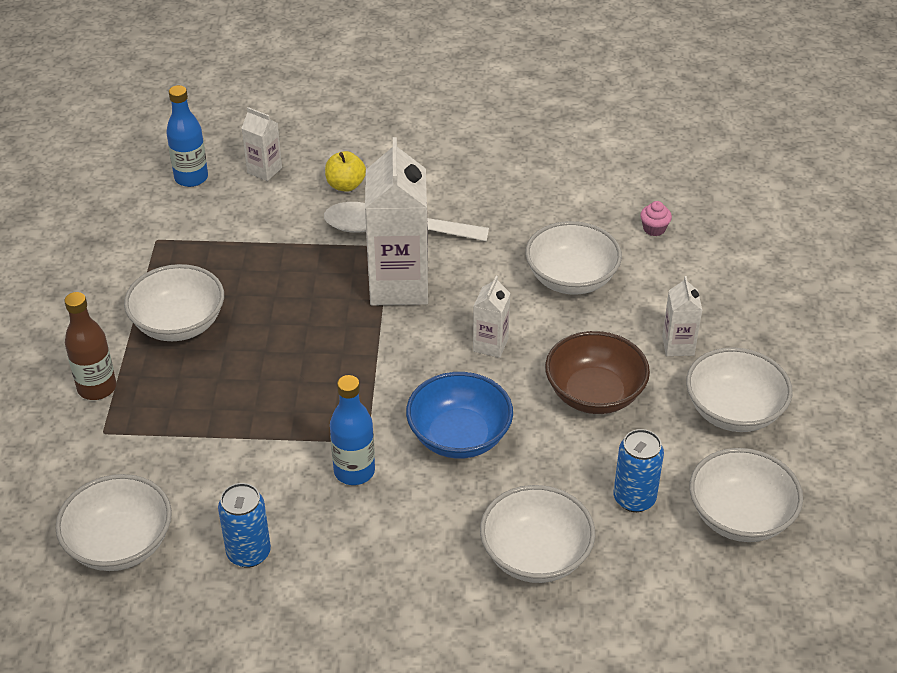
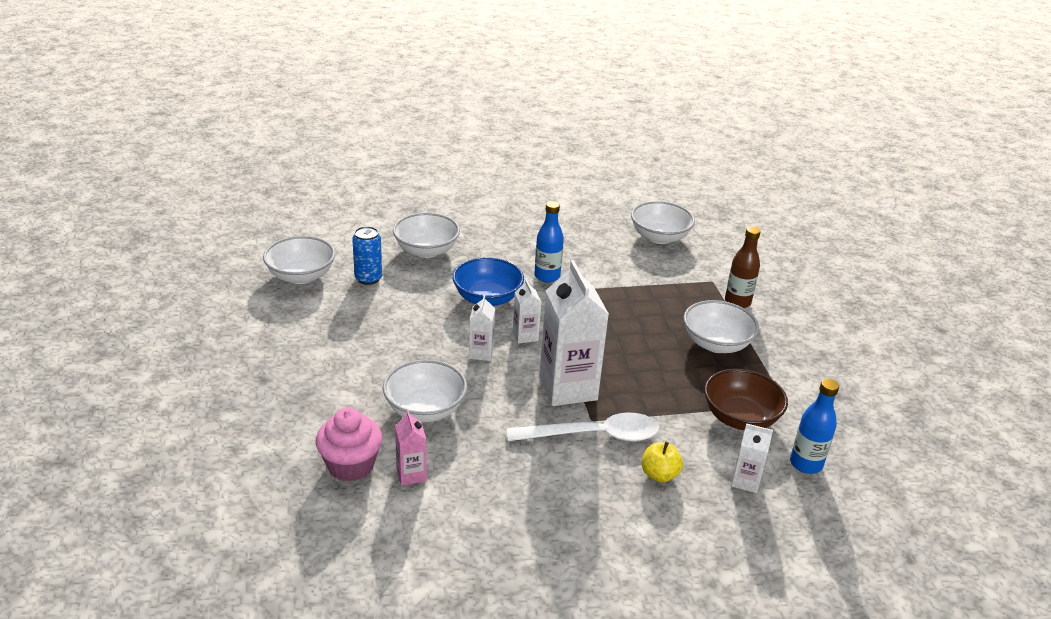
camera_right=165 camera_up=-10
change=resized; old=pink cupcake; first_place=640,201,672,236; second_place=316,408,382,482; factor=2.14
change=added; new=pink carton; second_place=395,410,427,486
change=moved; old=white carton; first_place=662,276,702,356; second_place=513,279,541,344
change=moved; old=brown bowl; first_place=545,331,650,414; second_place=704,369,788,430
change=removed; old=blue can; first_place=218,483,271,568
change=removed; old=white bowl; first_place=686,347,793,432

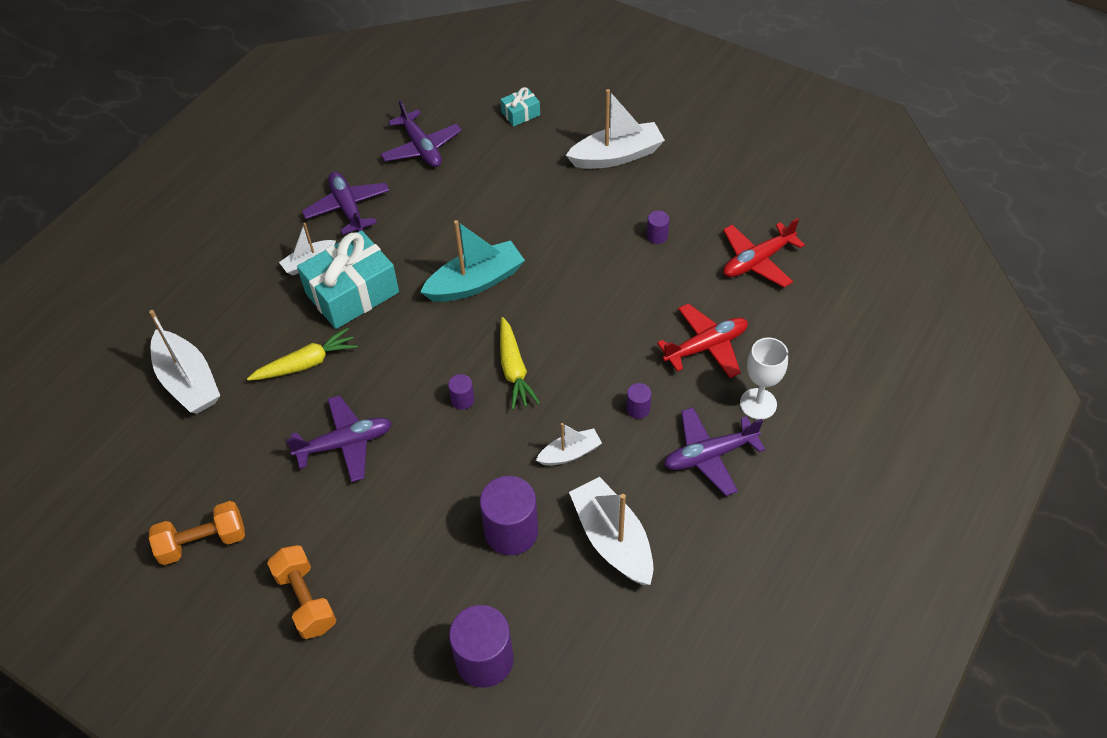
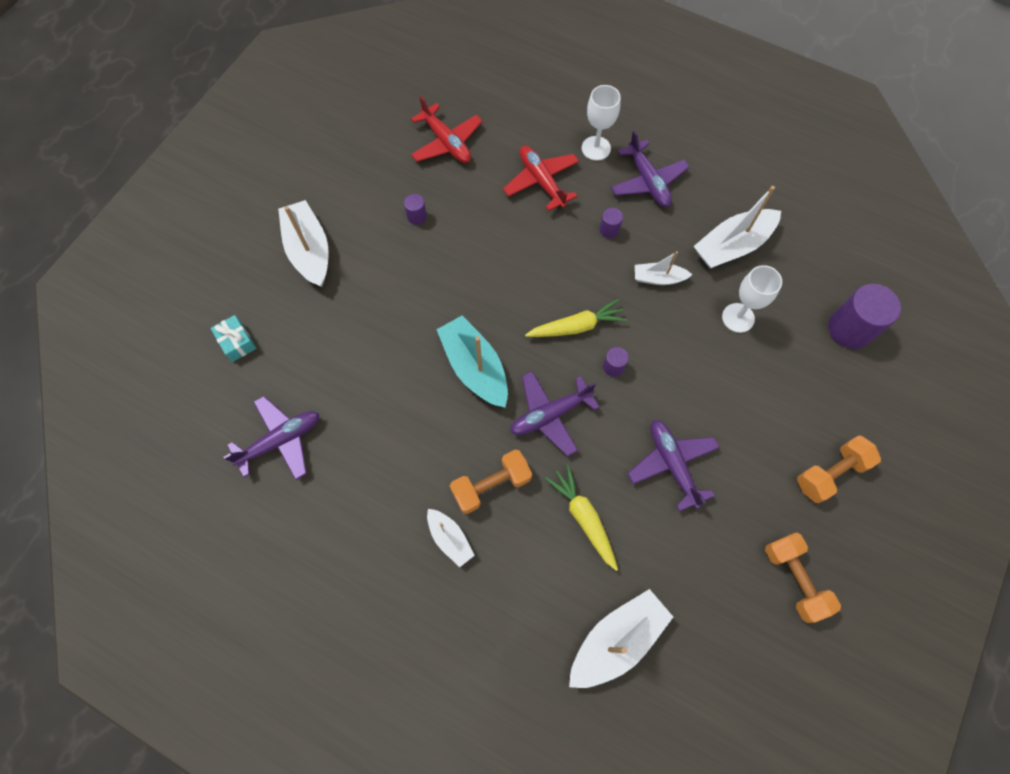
camera_right=-95 camera_up=15
change=replaced; old=turquoise gift; new=orange dumbbell; first_place=297,230,399,329; second_place=450,450,532,514
change=moved; old=purple plane; first_place=302,172,390,235; second_place=510,371,600,456
change=turned; old=white boat; first_place=536,423,602,466; second_place=635,251,692,285; degrees=-60
change=replaced; old=purple cylinder; new=white goblet; first_place=480,476,538,555; second_place=722,265,782,333

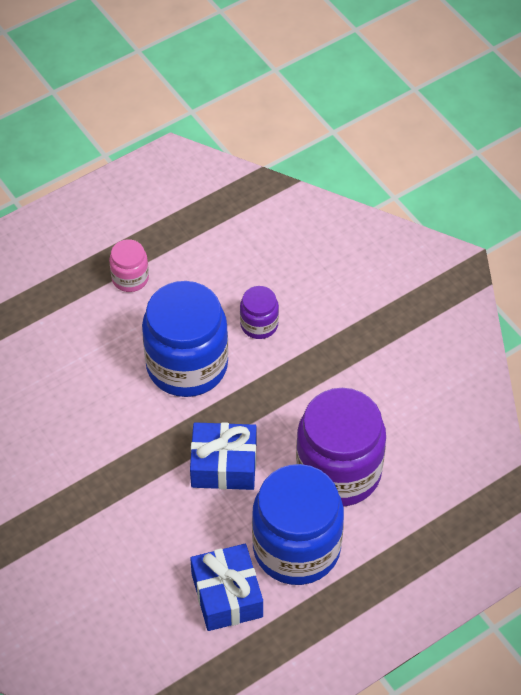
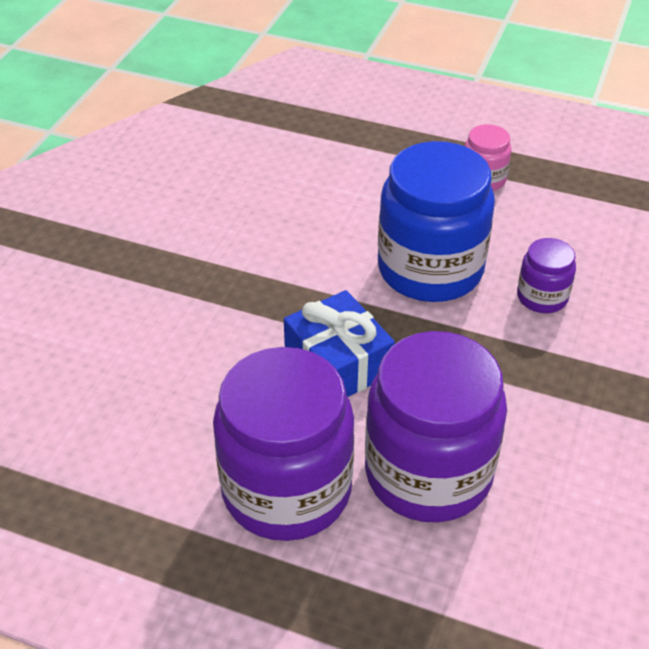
camera_right=55 camera_up=-10
change=recoloured; old=blue jar; new=purple jar; first_place=252,464,344,585; second_place=213,347,354,541
change=removed; old=blue gift; first_place=190,544,263,631

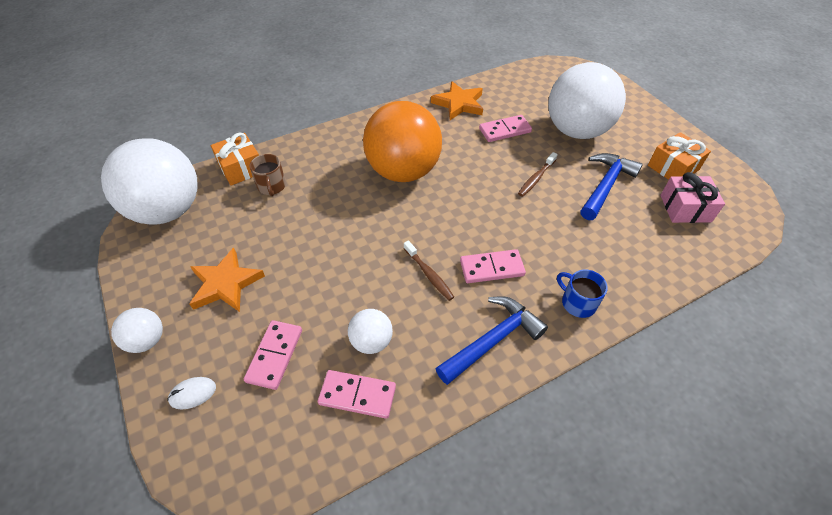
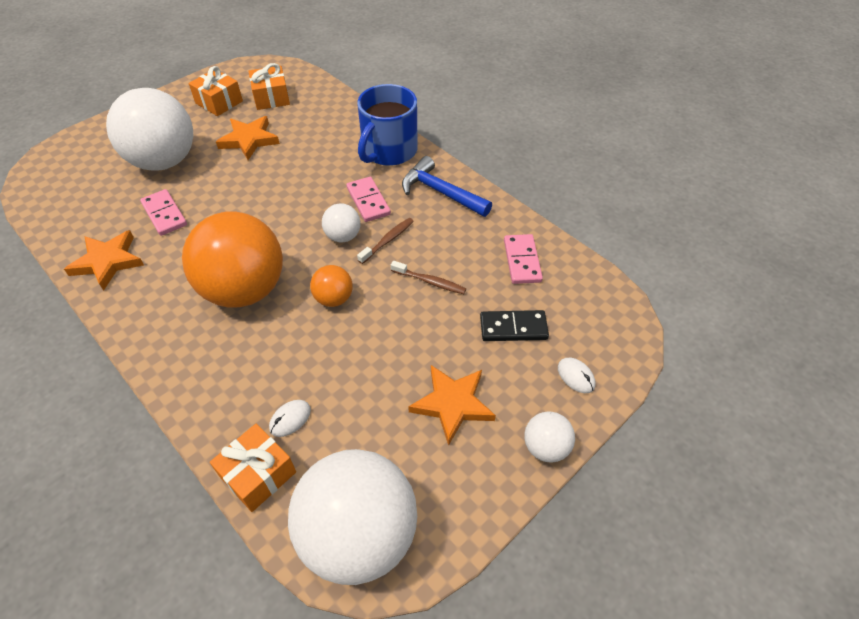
camera_right=-105 camera_up=0
change=replaced; old=blue hammer; new=orange star; first_place=580,153,643,220; second_place=216,116,280,160
change=recoloured; old=pink gift; new=orange gift; first_place=660,172,725,223; second_place=249,63,290,110
change=replaced; old=brown mug; new=white mouse; first_place=250,154,286,196; second_place=269,400,311,437
change=added; new=orange ball; second_place=310,265,353,307
change=moved; old=white ball; first_place=348,309,393,354; second_place=322,203,361,242
change=resized; old=blue mug; first_place=557,270,608,318; second_place=357,84,418,166; factor=1.97
change=moved; old=brown toothbrush; first_place=518,152,558,197; second_place=391,261,466,294
change=recoloured; old=pink domino; new=black domino; first_place=244,320,302,390; second_place=480,310,549,341

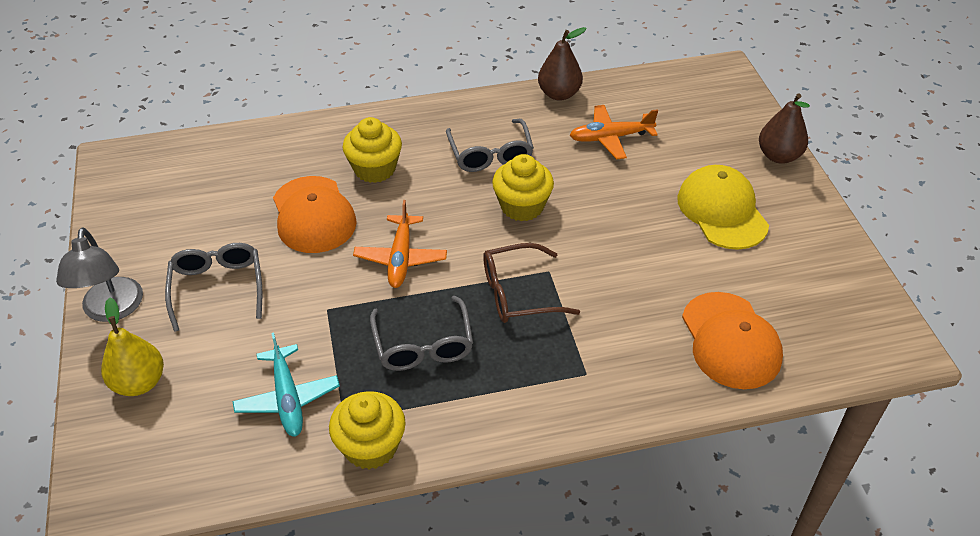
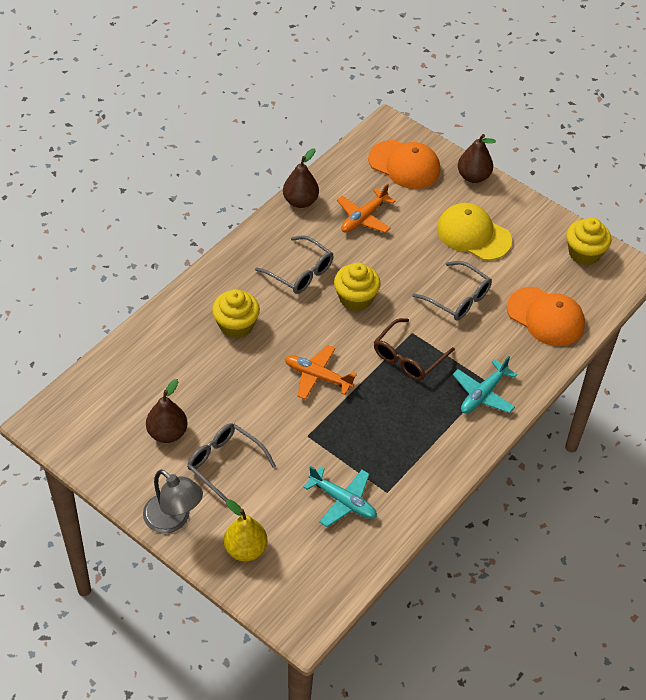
camera_right=-40 camera_up=5
change=added; new=brown pear; second_place=146,379,187,443
change=turned; old=orange plane; first_place=353,200,447,288; second_place=285,345,357,400; degrees=150
change=moved; old=orange cap; first_place=273,176,357,253; second_place=368,140,440,189
change=moved; old=grey glasses; first_place=370,296,473,371; second_place=412,261,492,321
change=added; new=turquoise plane; second_place=453,356,517,414
change=moved; old=yellow cupcake; first_place=329,391,406,469; second_place=566,217,611,265

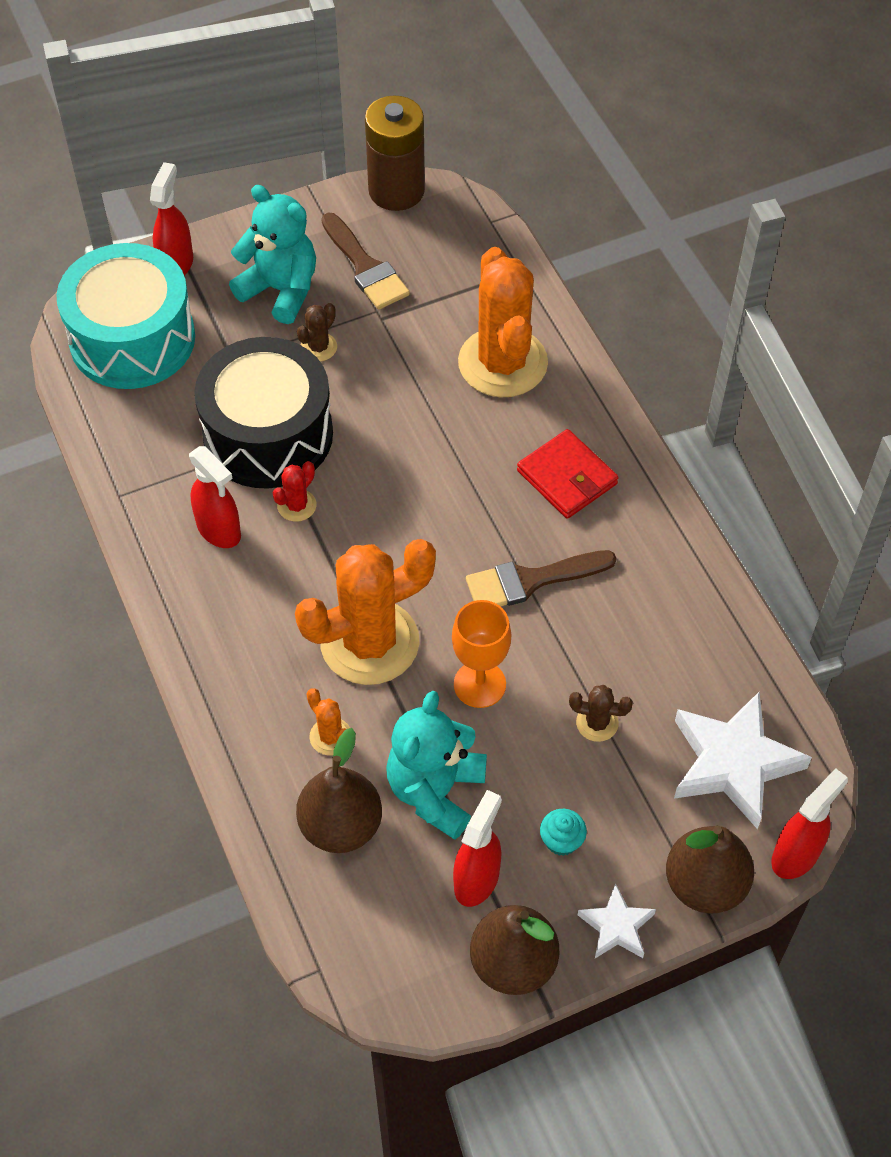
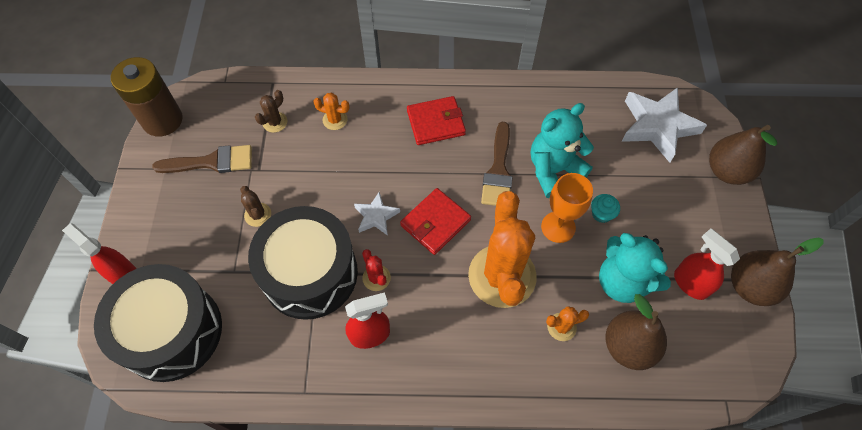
camera_right=-65 camera_up=5
change=recoloured; old=turquoise drum; new=black drum; first_place=56,243,195,389; second_place=94,264,222,382
change=moved; old=brown cactus; first_place=569,685,633,742; second_place=255,90,288,133
change=resized; old=orange cactus; first_place=458,247,548,397; second_place=313,93,350,130; factor=0.42
change=moved; old=white star; first_place=578,883,656,958; second_place=354,192,400,236
change=added; new=red wallet; second_place=400,188,471,255
change=moved; old=turquoise teddy bear; first_place=229,185,316,324; second_place=531,103,594,198
change=moved; old=turquoise cupcake; first_place=540,809,587,856; second_place=591,194,620,223
change=removed; old=red spray bottle; first_place=771,768,848,879

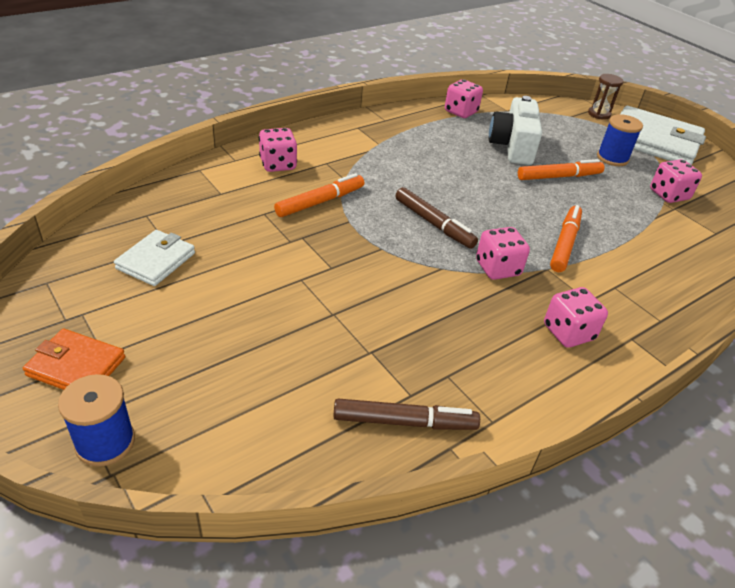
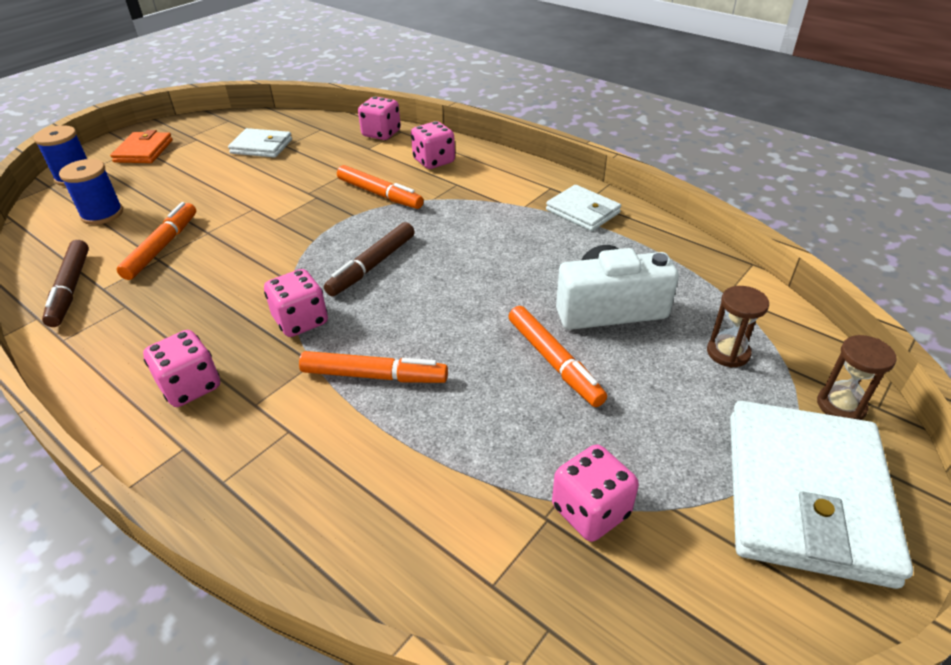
camera_right=80 camera_up=0
change=moved; old=blue spool; first_place=597,114,643,166; second_place=59,159,123,225
change=added; new=orange marker; second_place=117,202,196,280
change=moved; old=pink dice; first_place=445,79,483,118; second_place=358,96,401,140
change=added; new=white wallet; second_place=546,185,621,231
change=added; new=brown hourglass; second_place=707,286,769,367

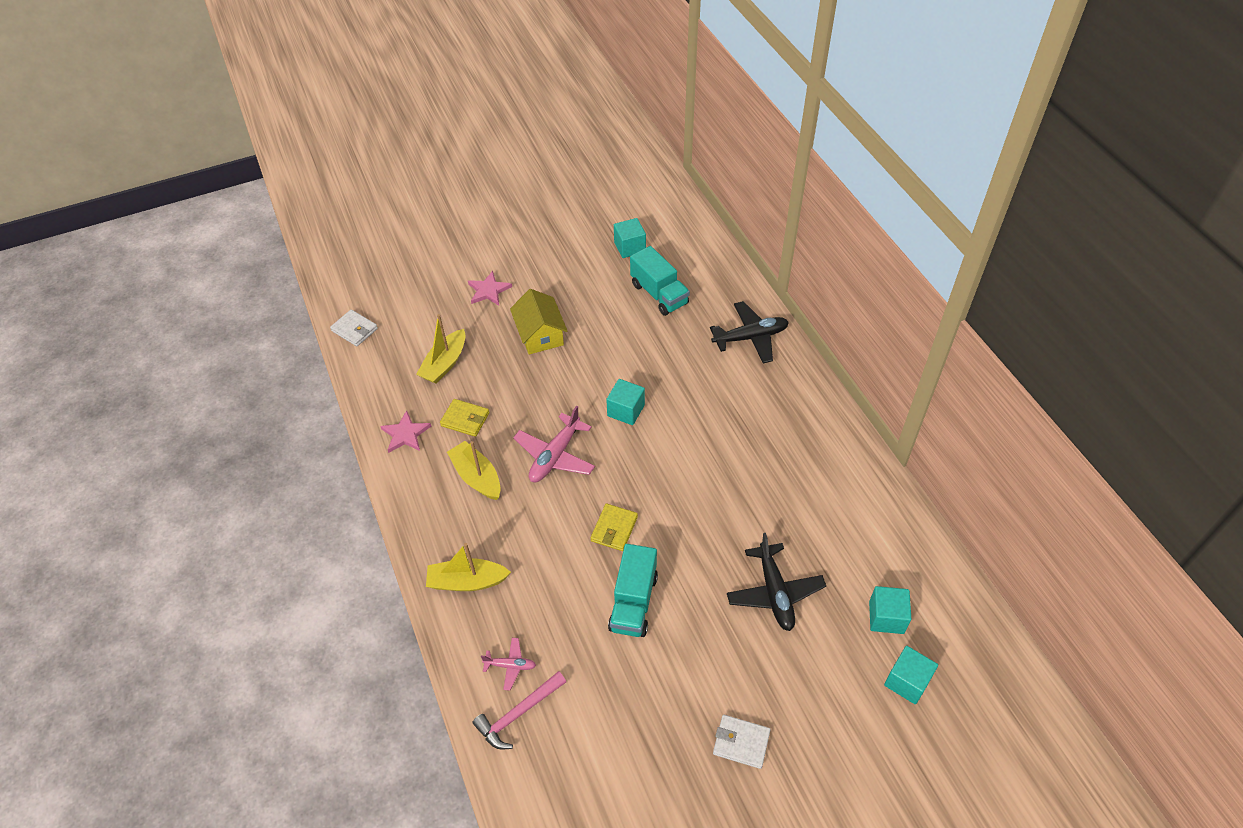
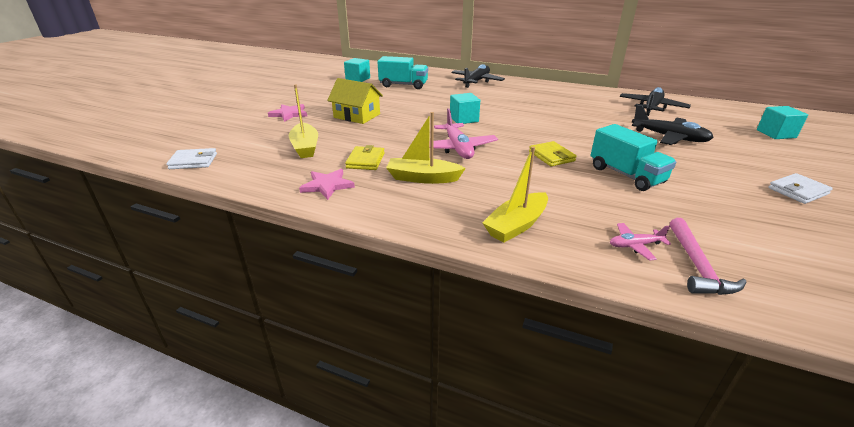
camera_right=-45 camera_up=-20
change=turned; old=yellow wallet; first_place=440,399,489,437; second_place=345,145,385,170; degrees=-60
change=turned; old=pink plane; first_place=481,638,536,691; second_place=610,223,671,261; degrees=-150
change=added; new=black plane; second_place=620,87,691,116
change=removed; old=turquoise cube; first_place=869,586,911,634

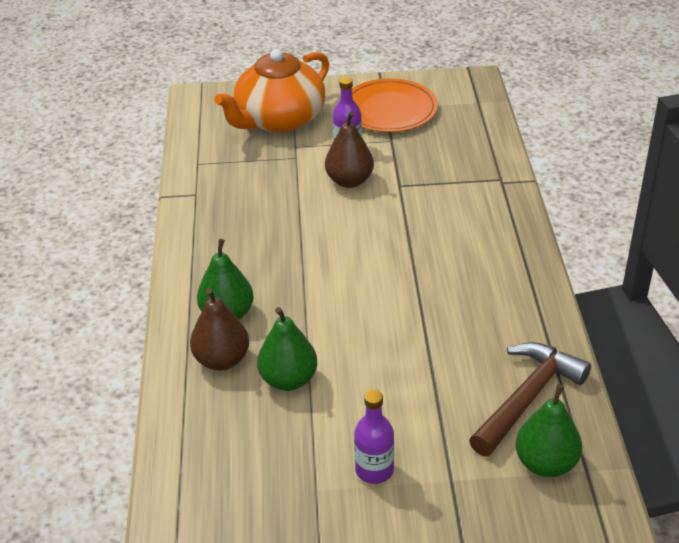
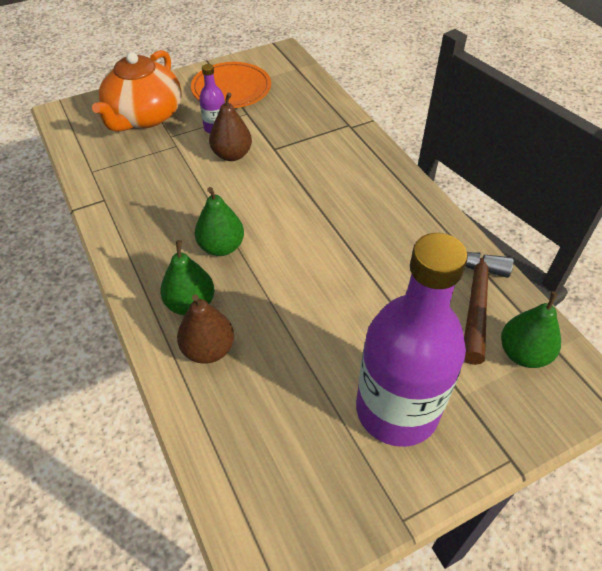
camera_right=-25 camera_up=10
change=moved; old=green pear; first_place=257,307,317,391; second_place=195,187,244,256
change=resized; old=purple bottle; first_place=354,390,394,484; second_place=356,233,468,447; factor=2.37

